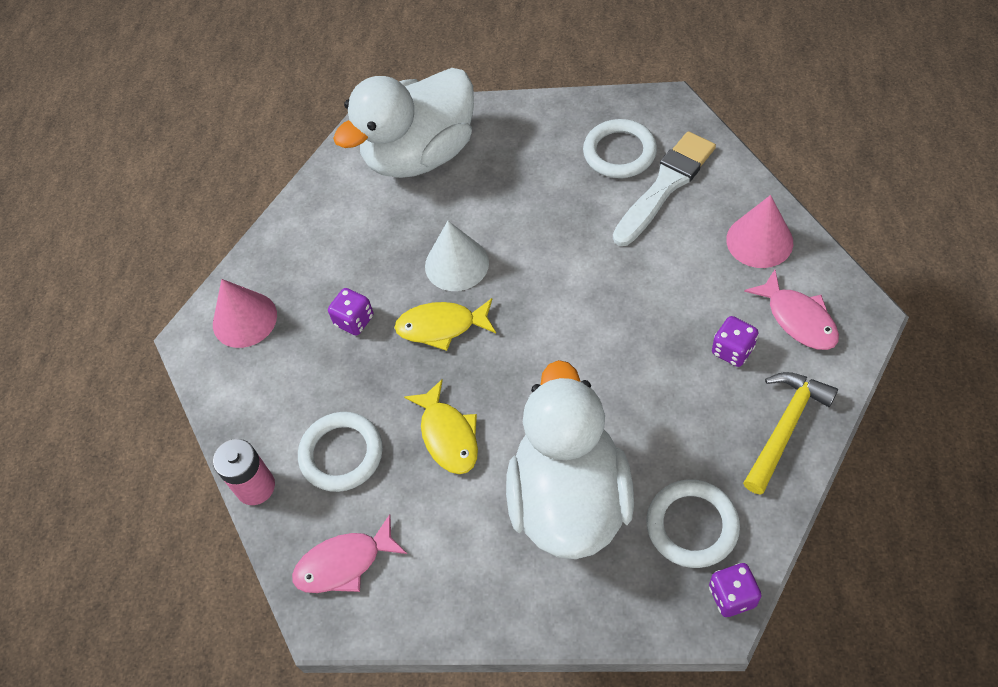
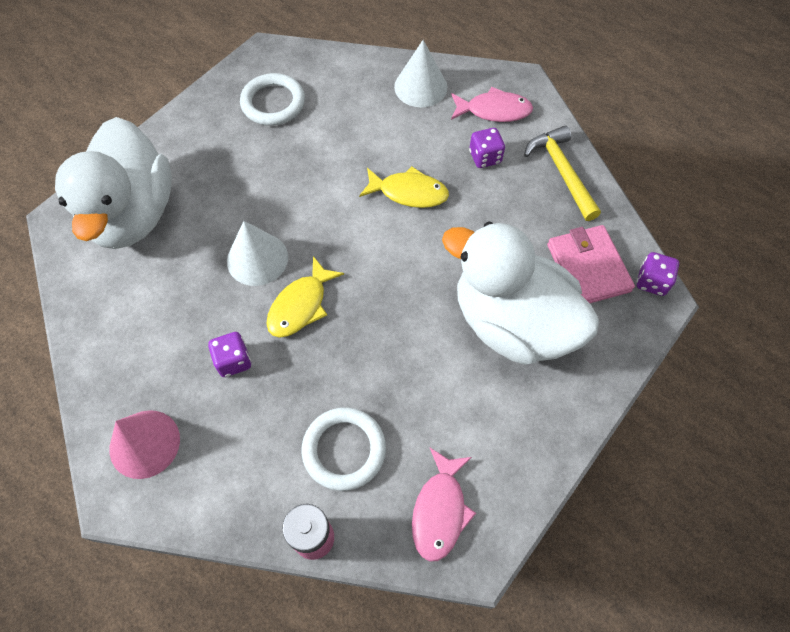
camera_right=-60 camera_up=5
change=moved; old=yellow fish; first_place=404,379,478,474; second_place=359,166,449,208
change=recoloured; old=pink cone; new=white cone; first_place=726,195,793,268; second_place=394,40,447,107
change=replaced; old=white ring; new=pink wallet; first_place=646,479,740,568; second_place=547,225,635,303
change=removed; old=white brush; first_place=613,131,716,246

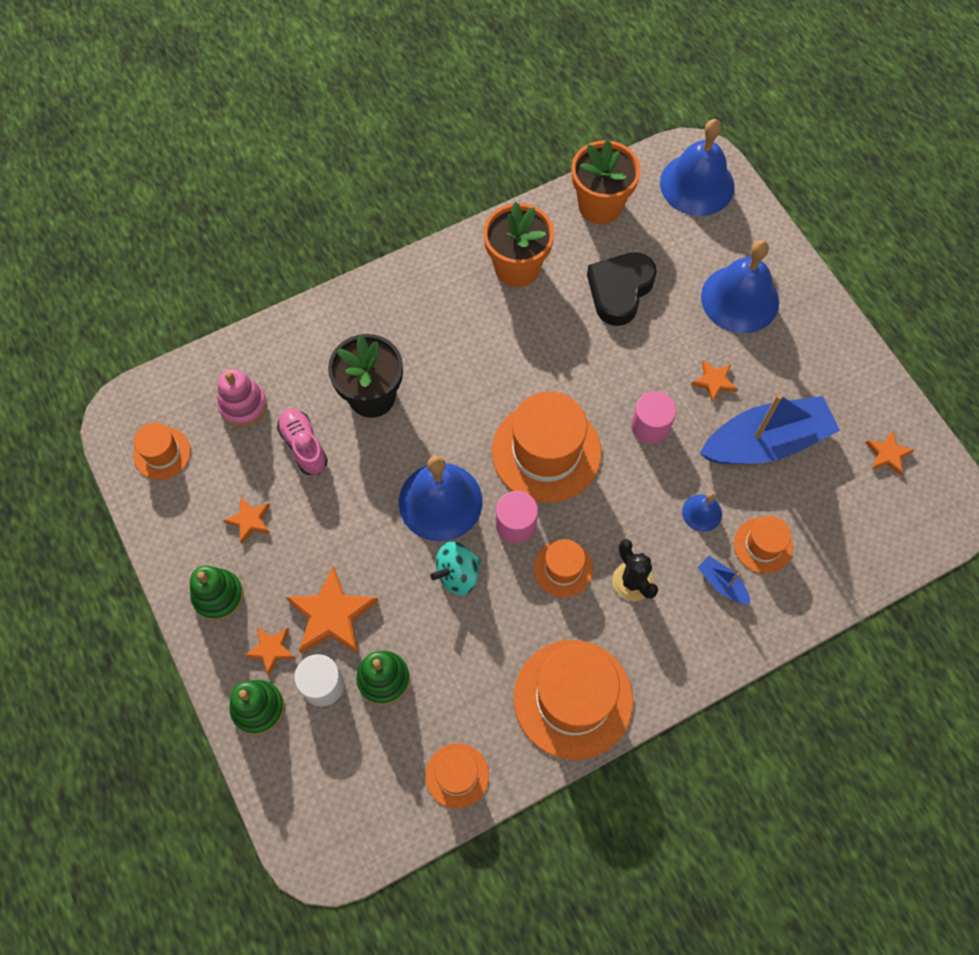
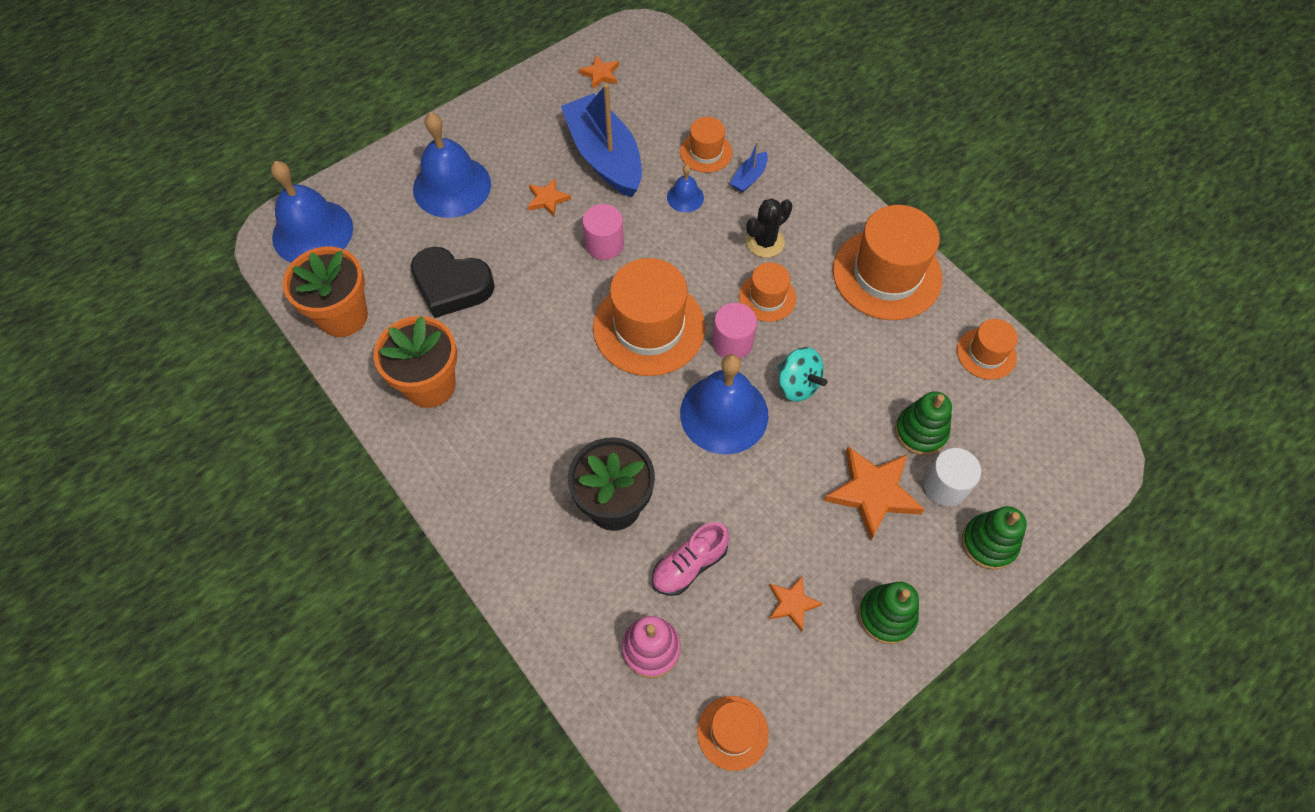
camera_right=-100 camera_up=-5
change=removed; old=orange star; first_place=244,627,296,676

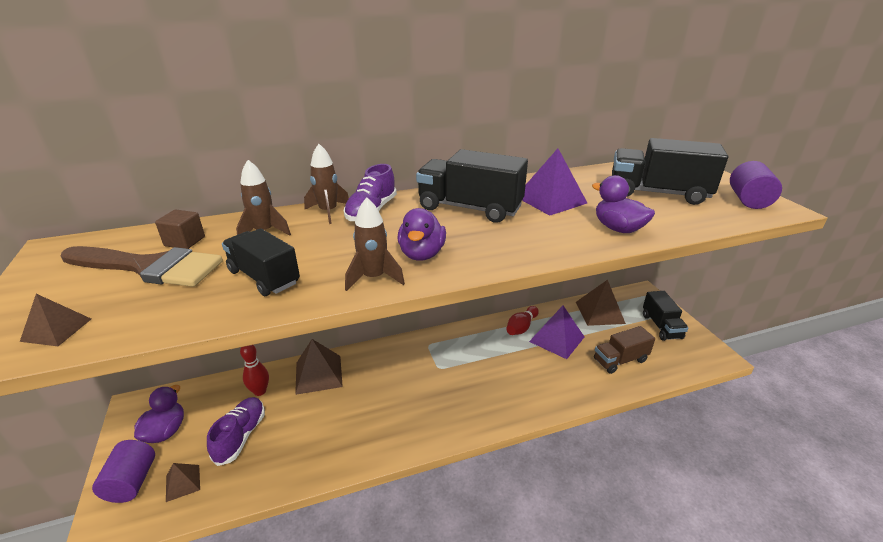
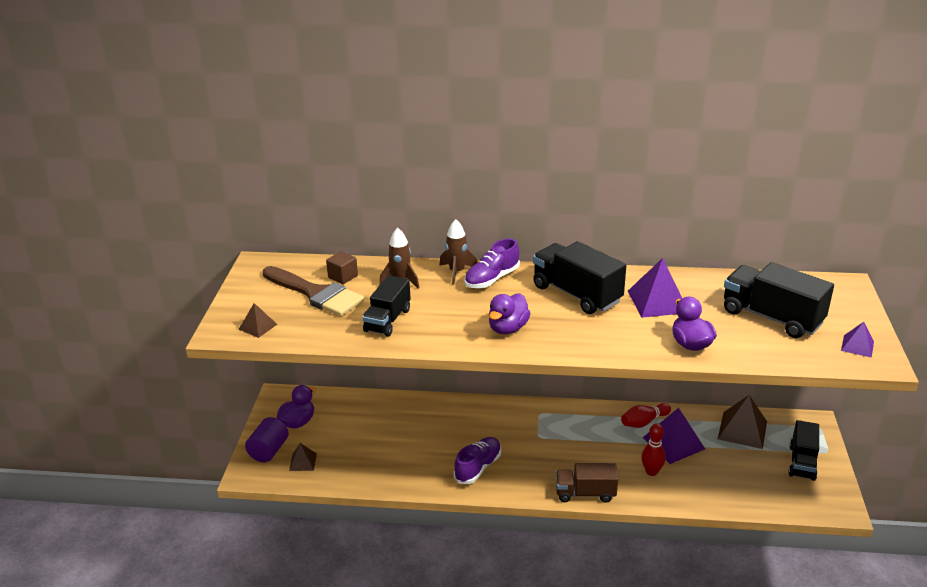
camera_right=25 camera_up=0
change=turned; old=black truck; first_place=222,228,300,296; second_place=362,275,411,336; degrees=-135
change=moved; old=purple shoe; first_place=207,397,265,466; second_place=454,437,501,484
change=moved; old=brown truck; first_place=594,326,655,374; second_place=556,463,618,503
change=moved; old=red bowling pin; first_place=240,345,269,396; second_place=641,423,666,476
change=replaced; old=purple cylinder; new=purple pyramid; first_place=730,161,782,209; second_place=841,322,874,358
change=removed; old=brown pyramid; first_place=295,339,343,395
change=removed; old=brown rocket; first_place=345,197,405,291

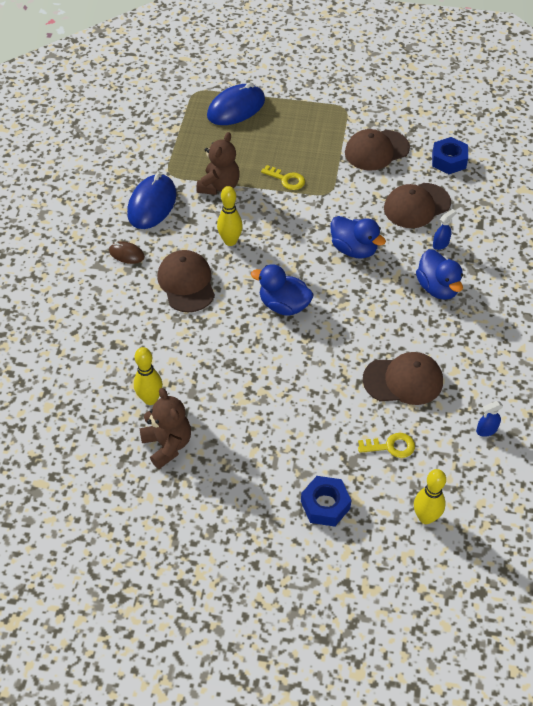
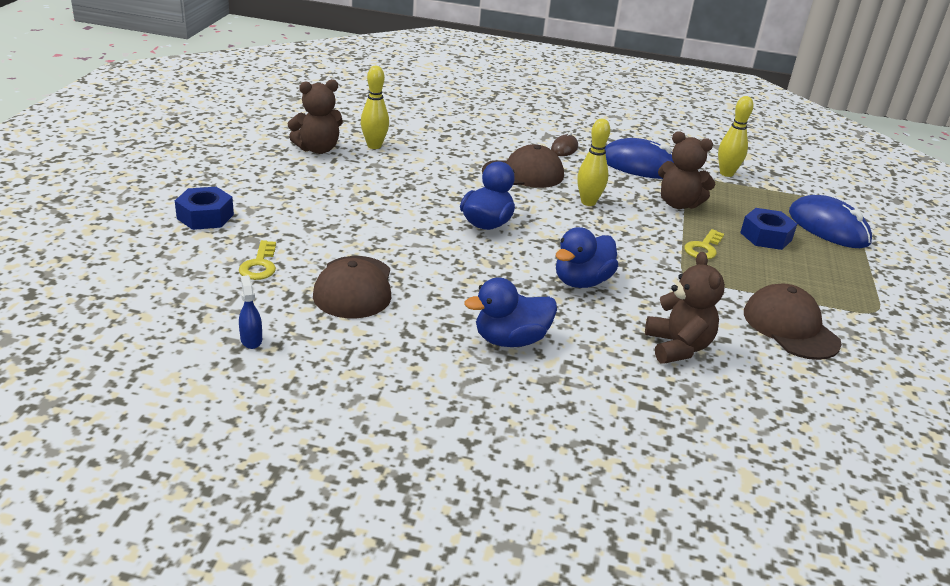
camera_right=90 camera_up=-20
change=replaced; old=brown cap; new=brown teddy bear; first_place=384,183,451,228; second_place=645,252,725,364
change=moved; old=yellow bowling pin; first_place=414,469,446,524; second_place=718,96,753,177
change=moved; old=blue nut; first_place=432,137,468,174; second_place=740,208,797,250
change=removed; old=blue spray bottle; first_place=433,209,456,250

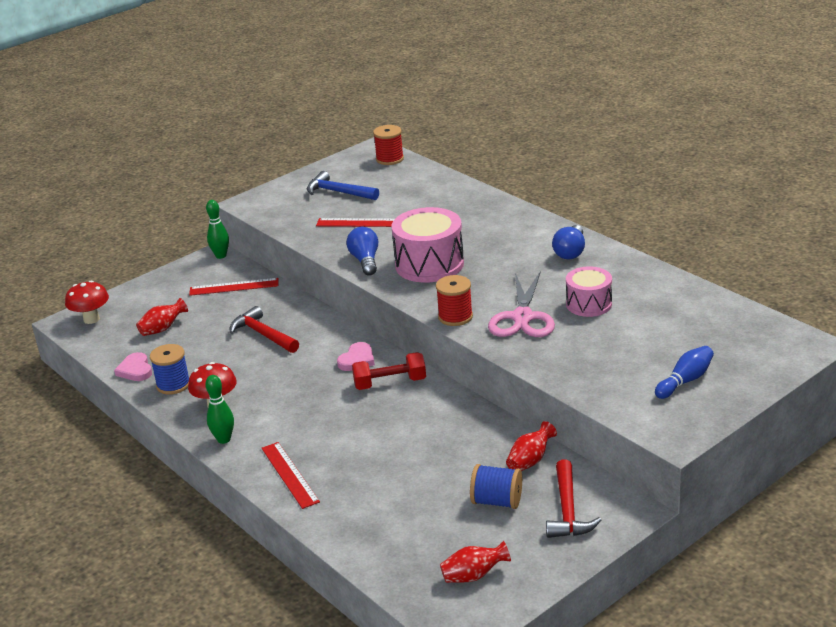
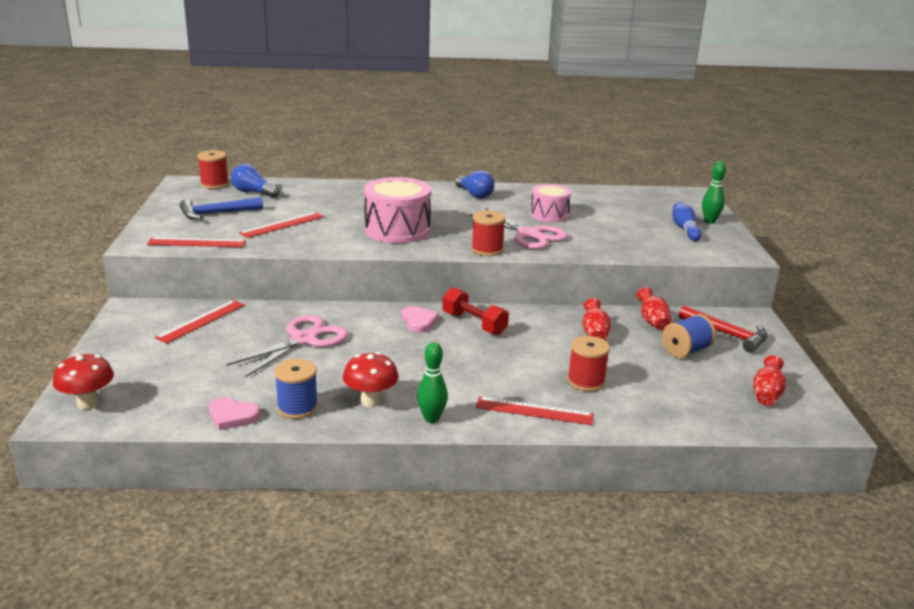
camera_right=-55 camera_up=-5
change=added; new=red ruler; second_place=147,237,246,247
change=replaced; old=red hammer; new=pink scissors; first_place=230,306,299,353; second_place=226,315,348,377
change=moved; old=blue light bulb; first_place=346,227,378,276; second_place=231,164,279,198
change=turned; old=red dumbbell; first_place=352,352,426,390; second_place=442,287,509,335; degrees=-75
change=added; new=red spool; second_place=567,336,610,392
change=moved; old=red vase; first_place=136,298,188,336; second_place=582,298,611,341
change=moved; old=green bowling pin; first_place=206,200,229,259; second_place=702,162,726,224

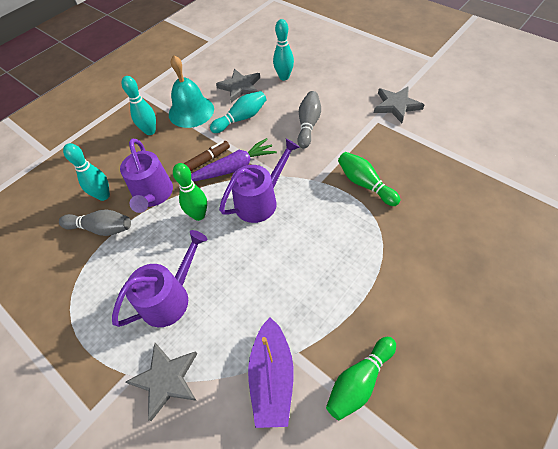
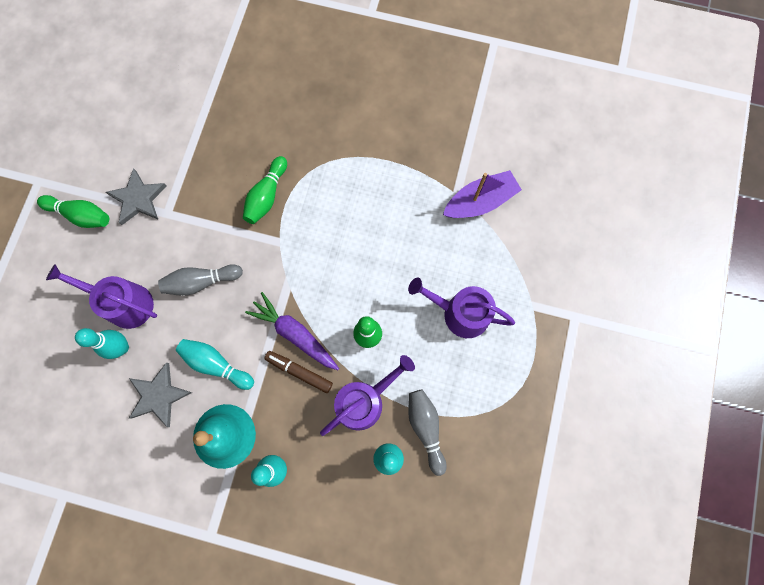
camera_right=-120 camera_up=20
change=moved; old=green bowling pin; first_place=326,337,396,420; second_place=37,195,109,228
change=moved; old=purple watering can; first_place=219,138,300,223; second_place=46,264,157,329
change=removed; old=grey star; first_place=126,342,197,421

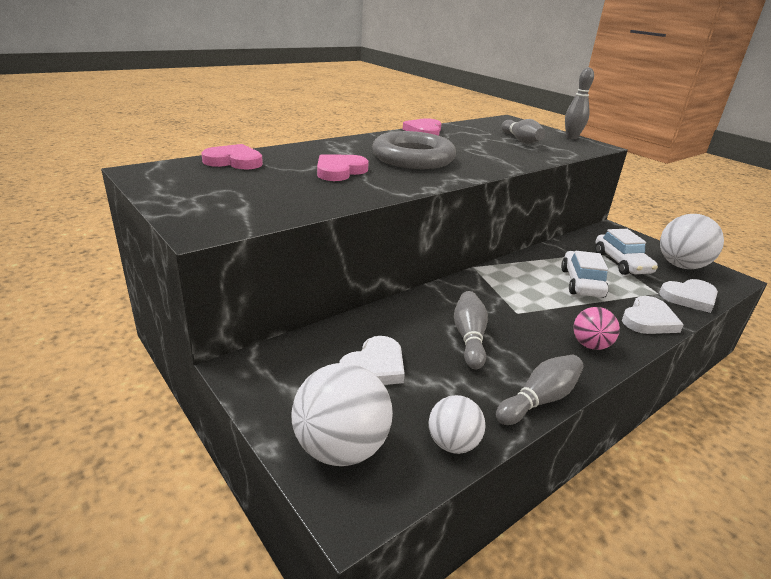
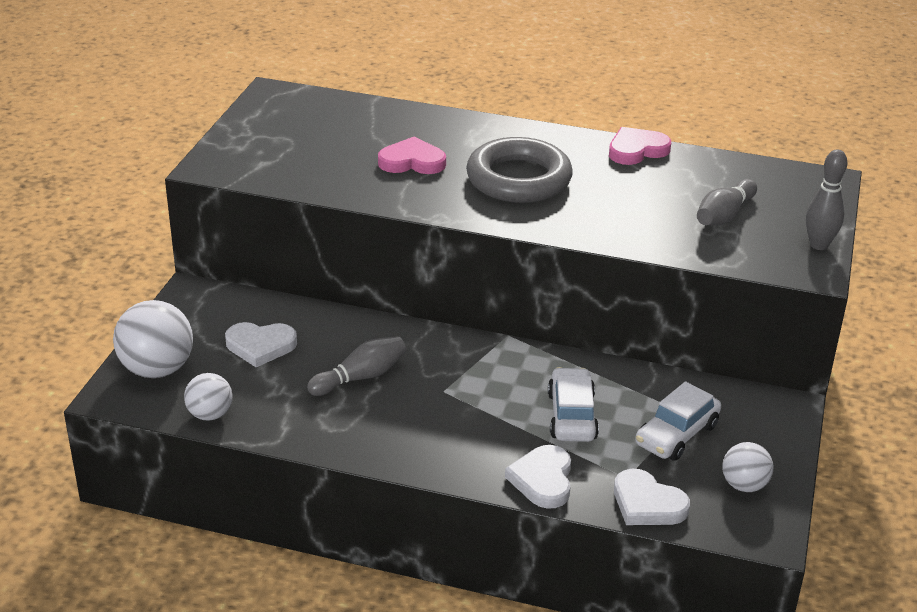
camera_right=55 camera_up=5
change=turned; old=white heart; first_place=622,296,684,334; second_place=505,445,571,509; degrees=90
change=turned; old=white car; first_place=561,251,609,298; second_place=548,367,599,442; degrees=-60
change=resized; old=white ball; first_place=660,214,724,269; second_place=722,442,773,492; factor=0.59
change=removed; old=pink heart; first_place=201,144,263,169
change=removed; old=grey bowling pin; first_place=496,355,584,425
change=removed; old=pink ball; first_place=573,307,620,350

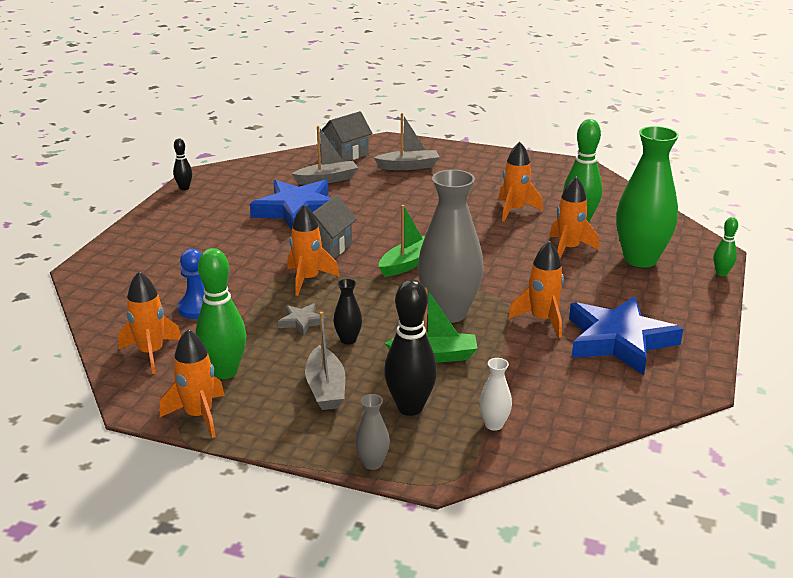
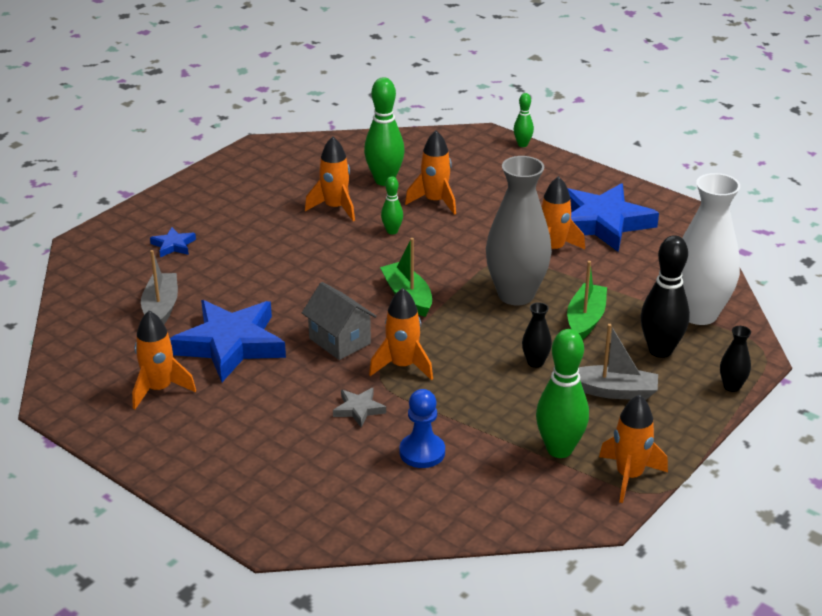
camera_right=-70 camera_up=5
change=moved; old=orange rocket; first_place=118,271,181,374; second_place=132,311,196,409
change=replaced; old=grey boat; new=blue star; first_place=374,113,439,170; second_place=150,227,196,257
change=moved; old=grey star; first_place=278,303,327,336; second_place=333,388,386,427
change=added; new=green bowling pin; second_place=381,176,403,235
change=resized; old=white vase; first_place=479,358,512,431; second_place=682,173,740,325; factor=2.34
change=recoloured; old=grey vase; new=black vase; first_place=355,394,390,470; second_place=720,326,751,392
change=removed; old=black bowling pin; first_place=173,138,192,190
change=removed; old=grey house; first_place=322,111,372,161
change=removed; old=green vase; first_place=616,126,679,268

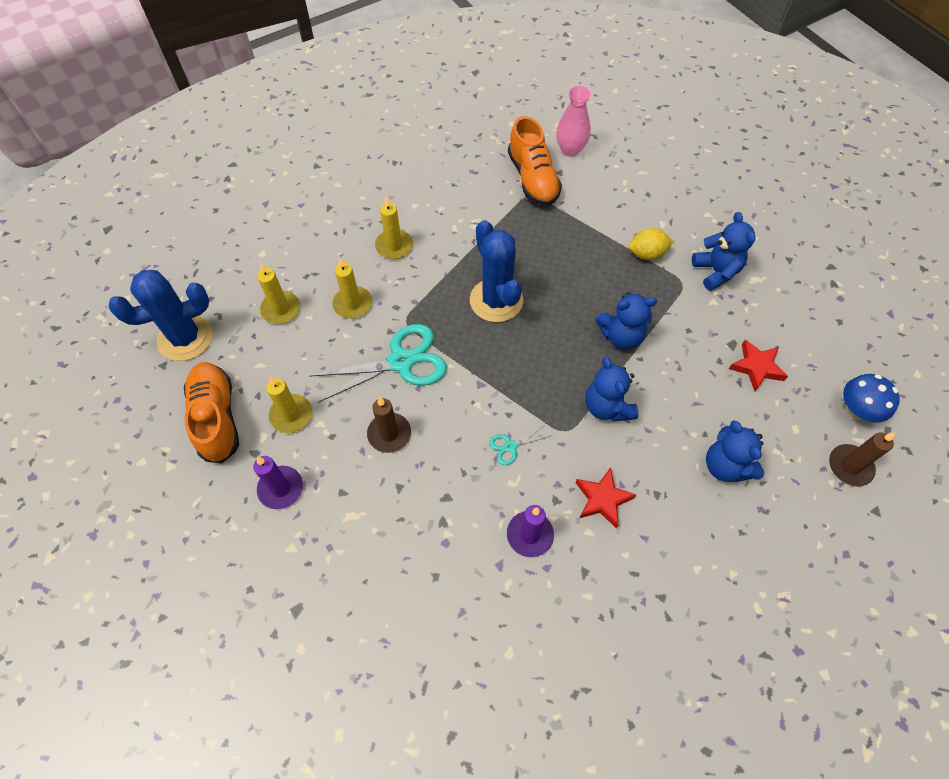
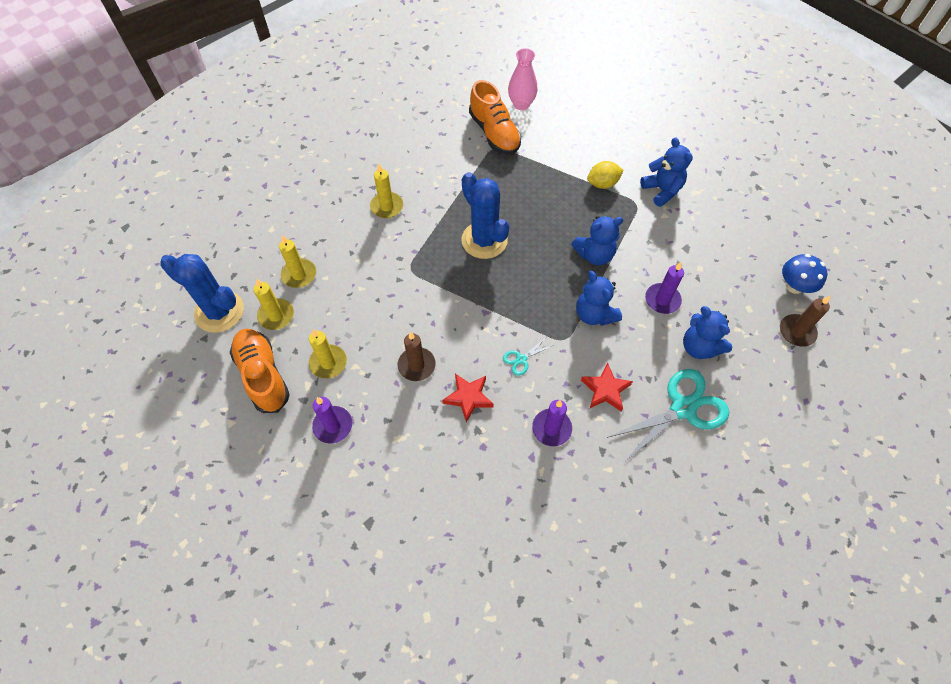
camera_right=-10 camera_up=0
change=turned; old=blue cactus; first_place=109,270,213,361; second_place=160,254,244,333; degrees=60
change=moved; old=yellow candle; first_place=332,258,372,319; second_place=253,279,294,330
change=moved; old=red star; first_place=729,340,788,392; second_place=442,374,494,423
change=moved; old=turquoise scissors; first_place=309,324,447,403; second_place=607,369,729,461
change=added; new=purple candle; second_place=645,262,684,314

